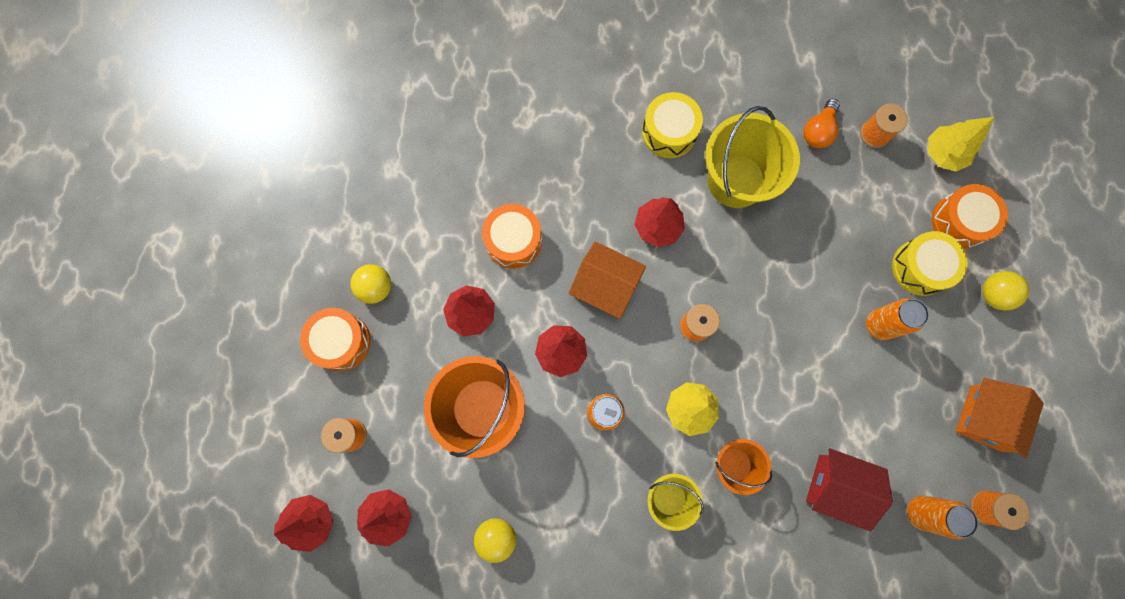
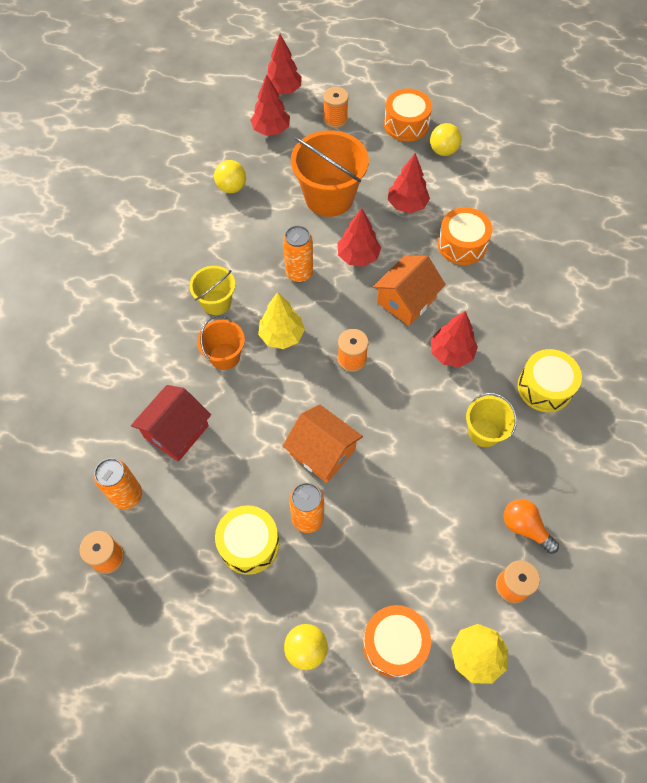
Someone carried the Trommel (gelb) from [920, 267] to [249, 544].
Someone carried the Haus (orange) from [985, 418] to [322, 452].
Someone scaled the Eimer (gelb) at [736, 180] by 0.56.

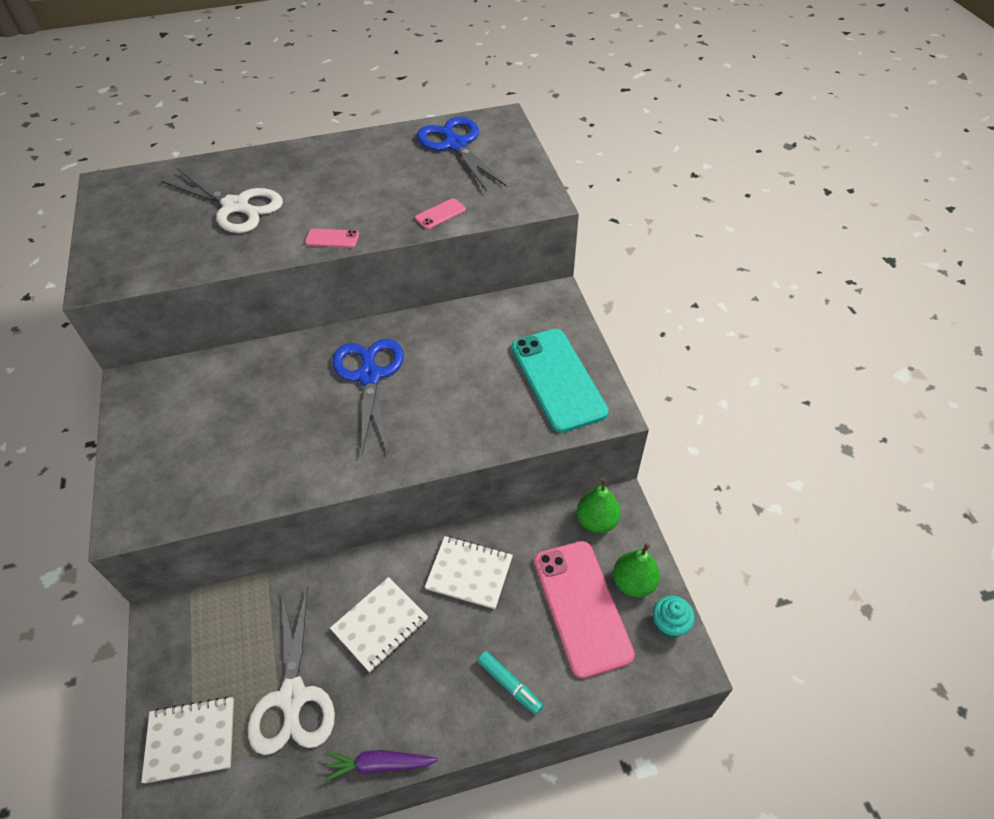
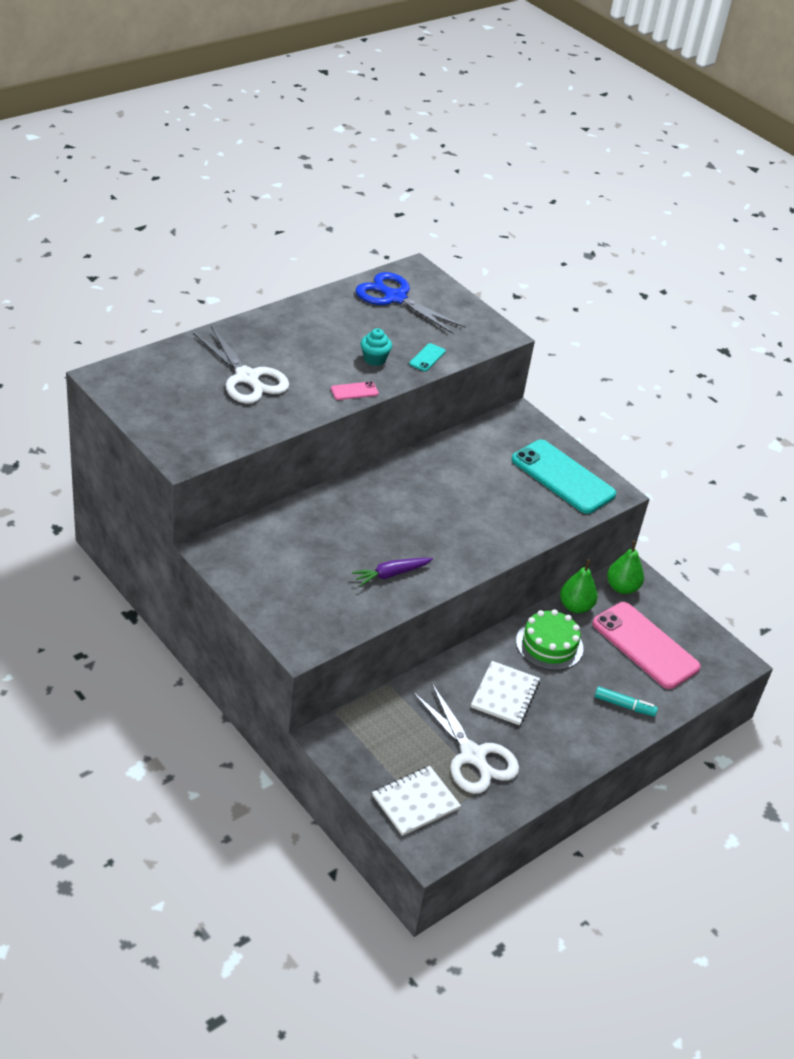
Someone took away the Schere (blau) at [369, 375].
Someone carried the Karotte (lila) from [379, 765] to [391, 574].
Someone carried the Birne (grün) from [633, 582] to [575, 606].
Someone carried the Muffin (türkis) from [669, 624] to [374, 359].
Someone swapped the Notizbuch (weiß) at [469, 573] for the Kuchen (grün) at [549, 645].
Someone repainted the Handy (rosa) at [440, 214], which became the Handy (türkis) at [427, 358].
Someone rotated the Schere (weiß) at [237, 206] by 45 degrees clockwise.

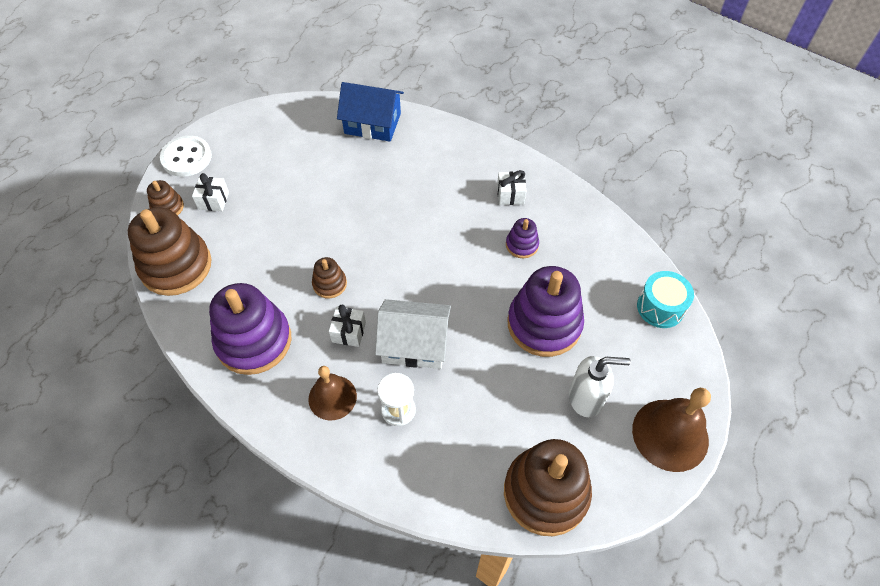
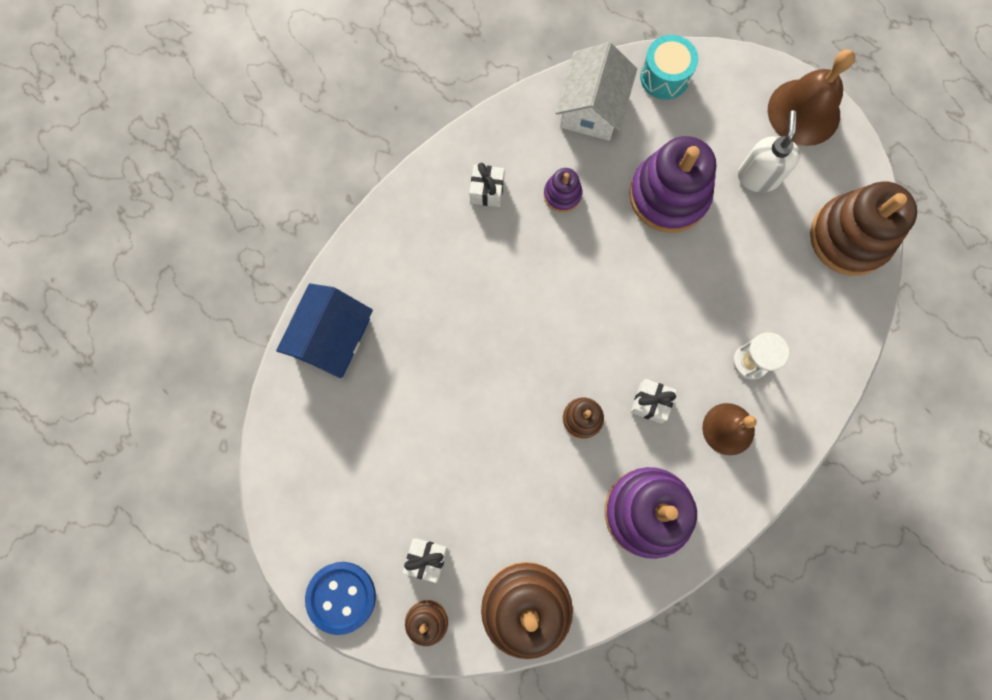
Someone carried the Haus (weiß) from [414, 344] to [592, 107].
Someone repainted the Knopf (weiß) at [186, 158], which became the Knopf (blau) at [341, 597].

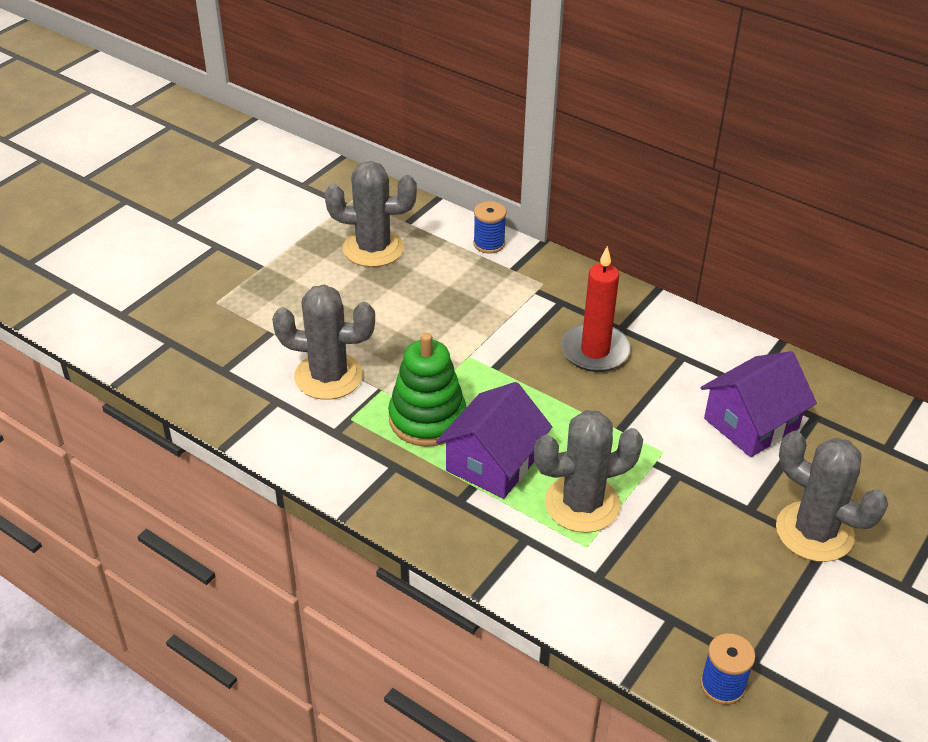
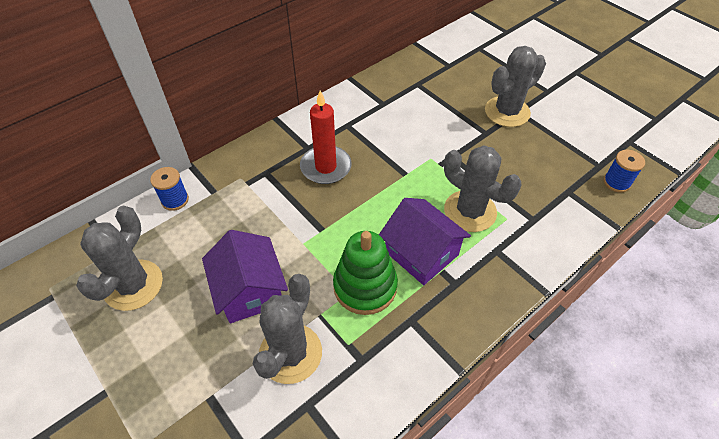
Someone carried the Haus (lila) from [751, 423] to [250, 290].
Someone rotated the Kaktus (grau) at [582, 504] by 45 degrees counterclockwise.

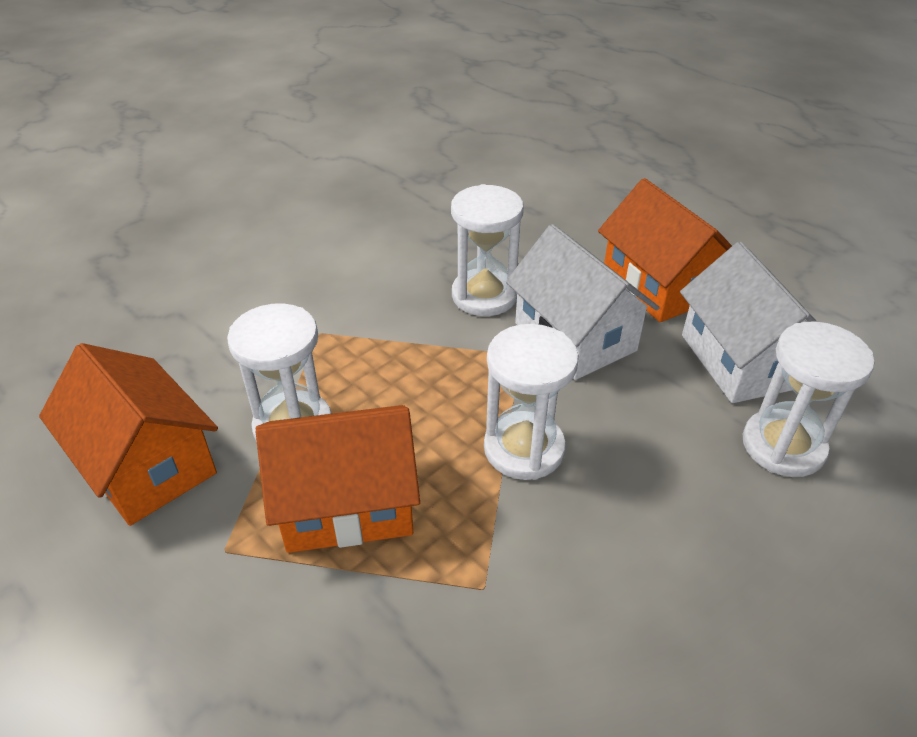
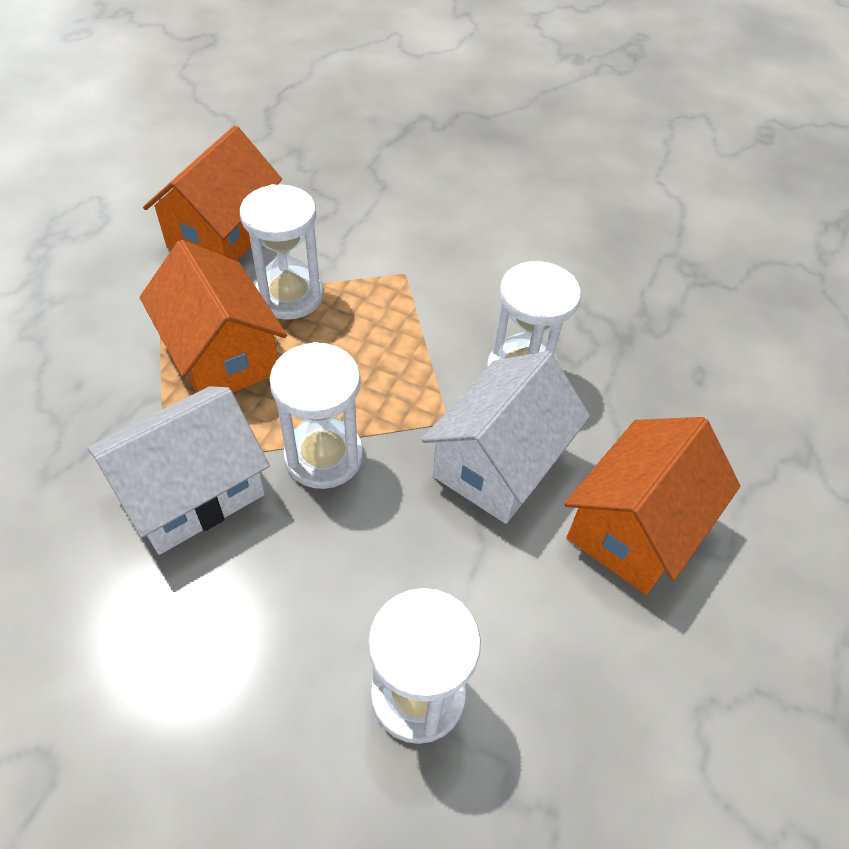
Someone carried the Haus (weiß) from [741, 360] to [192, 491].

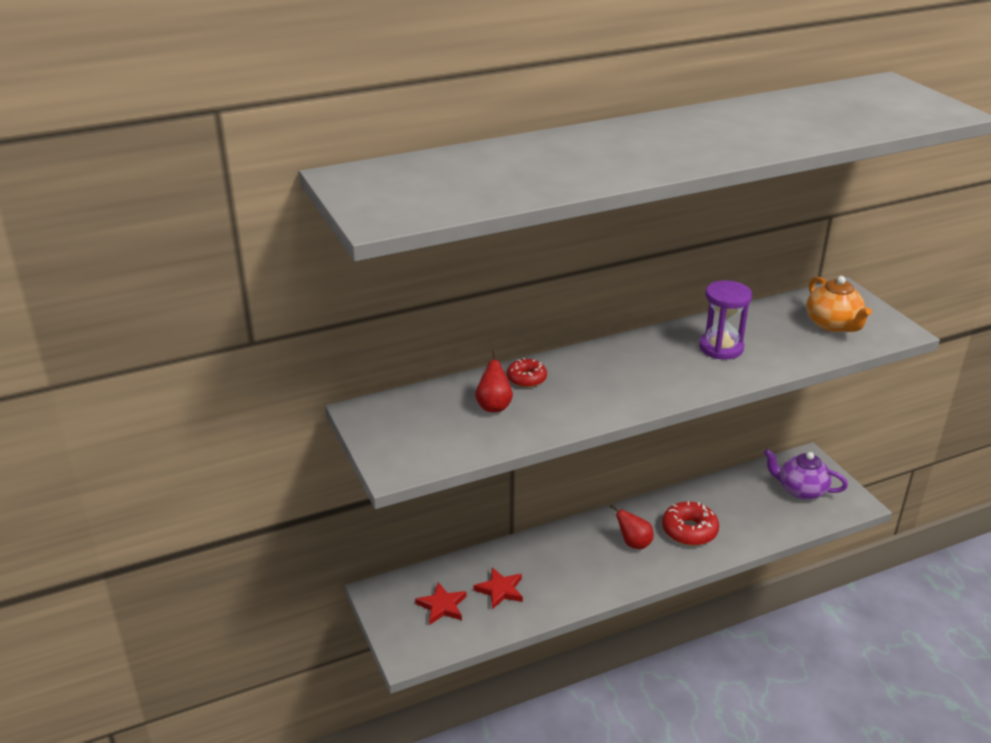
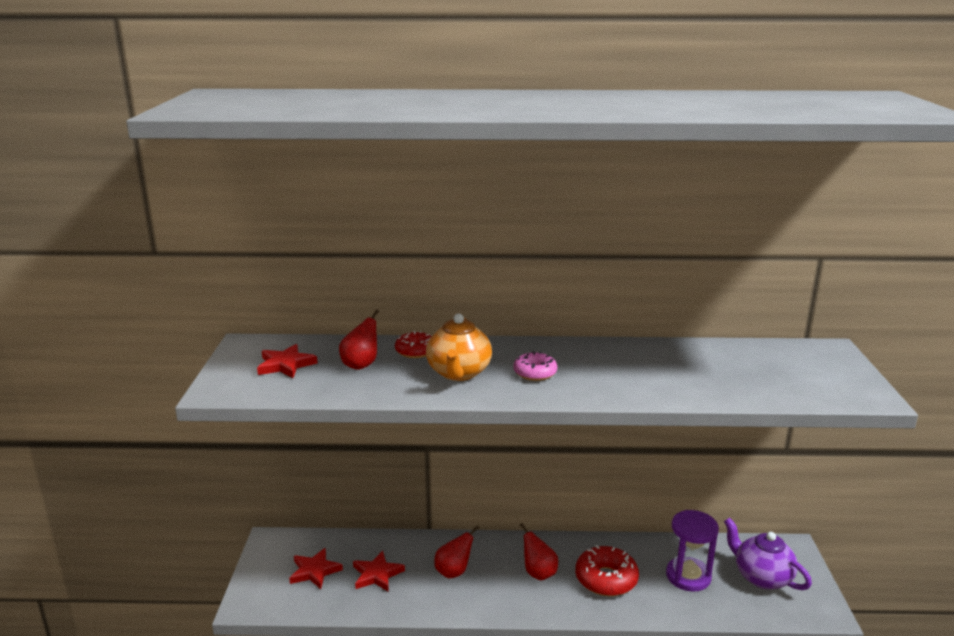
Someone put down the Stern (rot) at [286, 365].
Someone put down the Birne (rot) at [454, 572].
Someone put down the Donut (rosa) at [535, 373].
Someone carried the Sanduhr (lila) from [721, 348] to [688, 576].
Someone carried the Teekanne (orange) from [833, 324] to [458, 373].

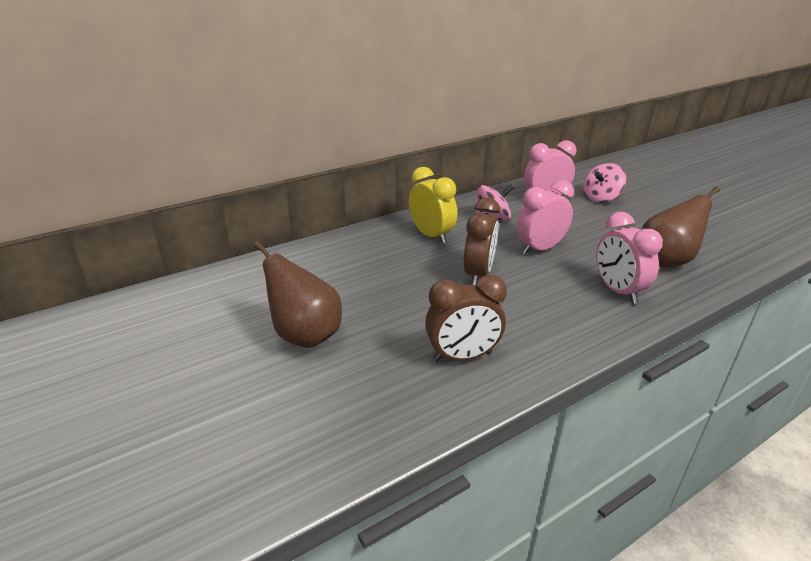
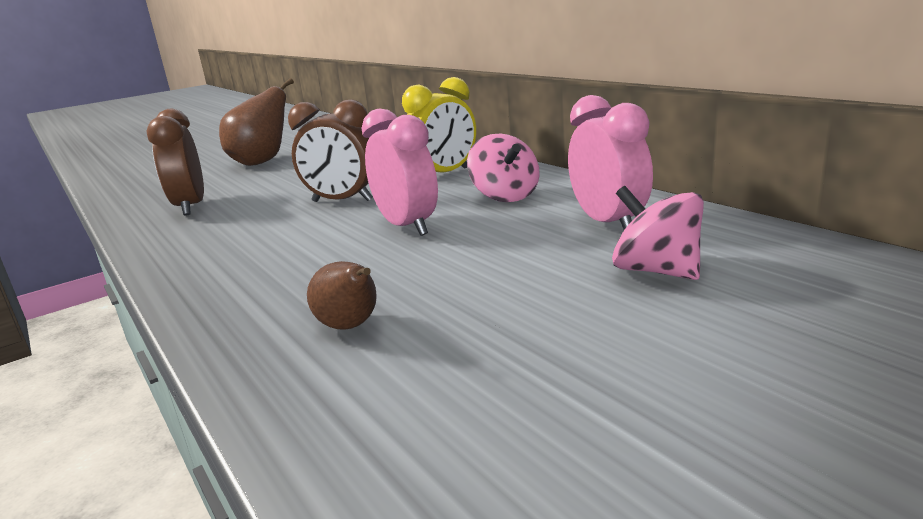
Someone took away the Wecker (rosa) at [617, 291].
Someone scaled the Birne (braun) at [666, 261] by 0.55.

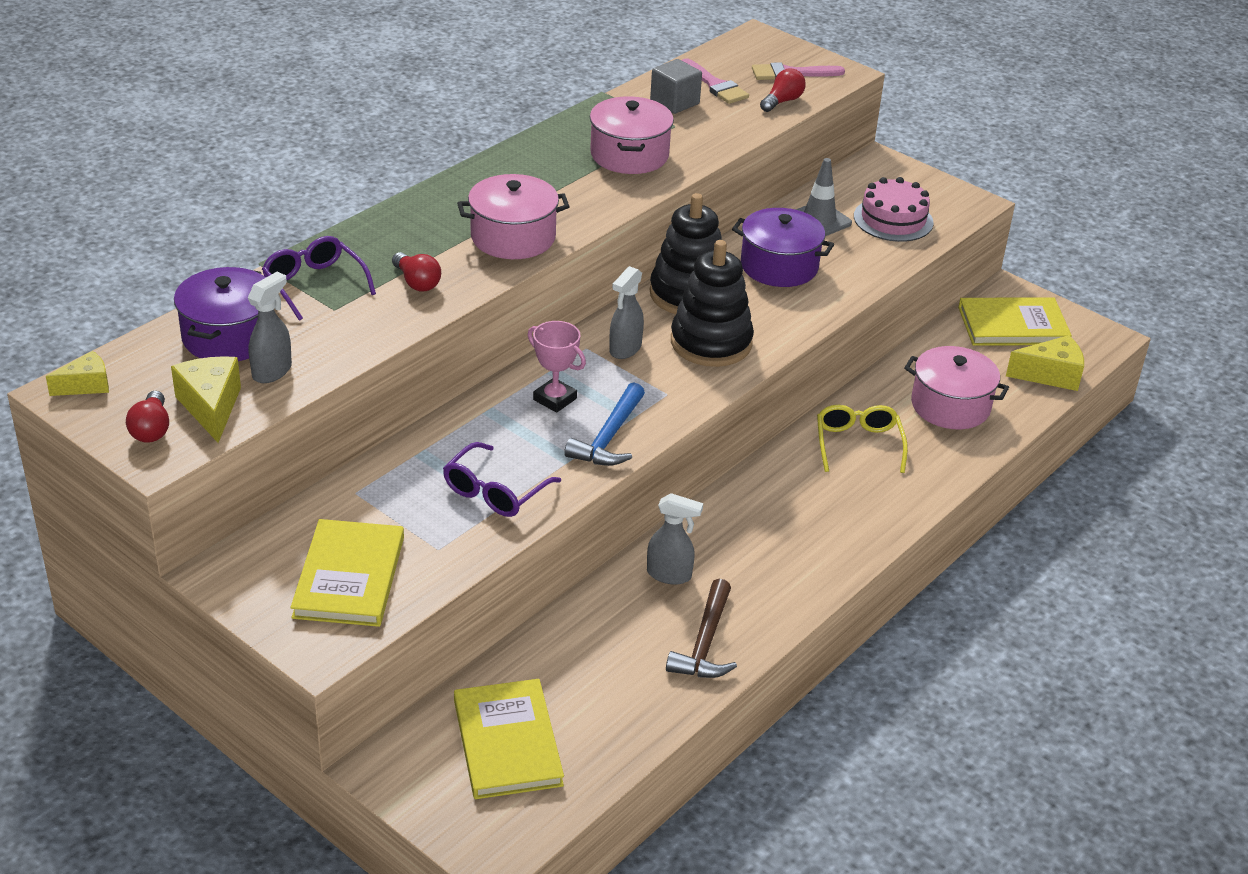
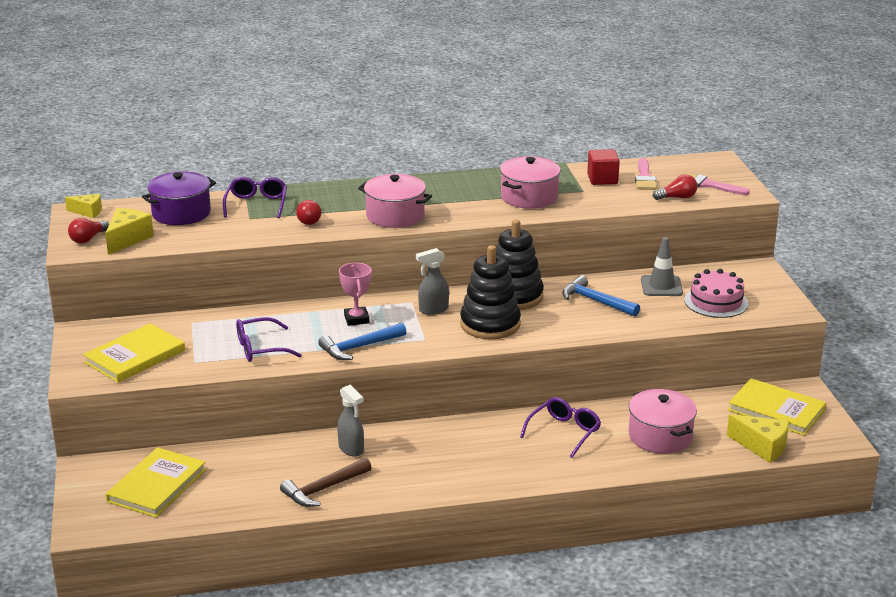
Someone took away the Sprühflasche (grau) at [272, 371].
Someone swapped the Kochtopf (lila) at [779, 266] for the Hammer (blau) at [595, 301].
Someone repainted the Kubus (grau) at [674, 102], which became the Kubus (rot) at [602, 179].
Someone repainted the Brille (gelb) at [858, 445], which became the Brille (lila) at [564, 432].

